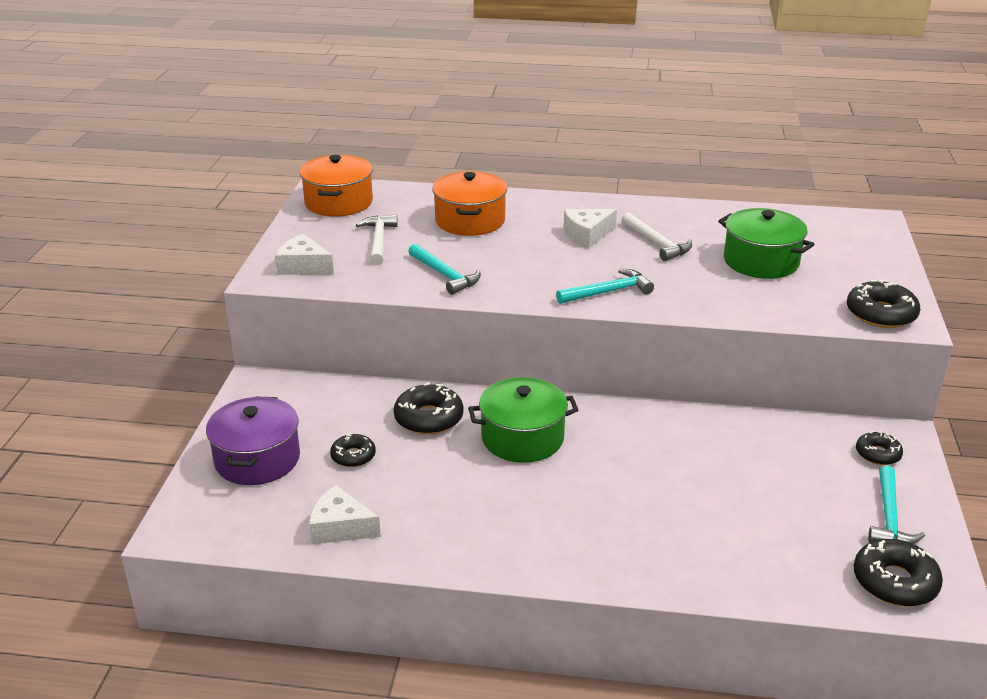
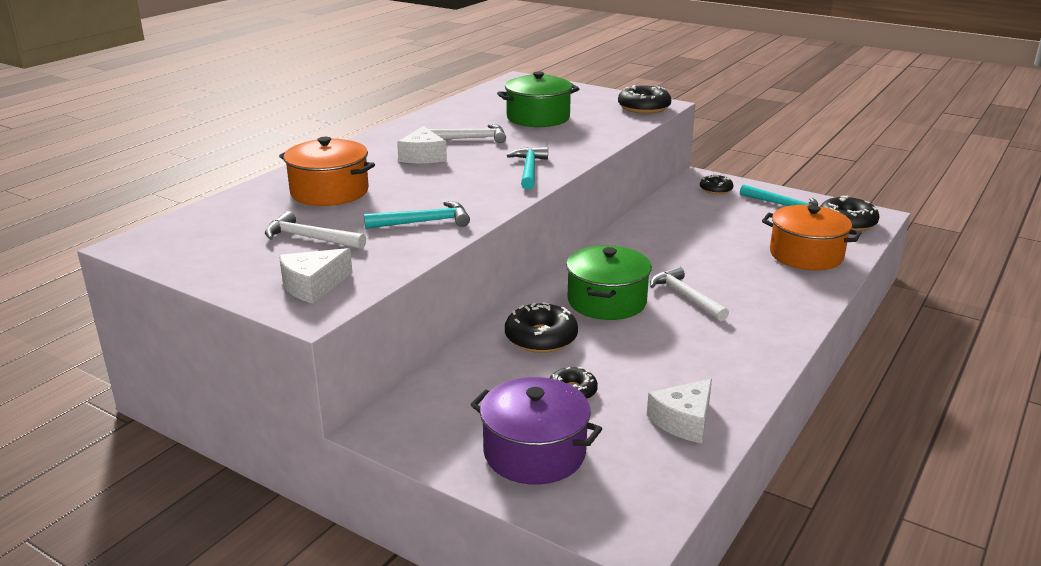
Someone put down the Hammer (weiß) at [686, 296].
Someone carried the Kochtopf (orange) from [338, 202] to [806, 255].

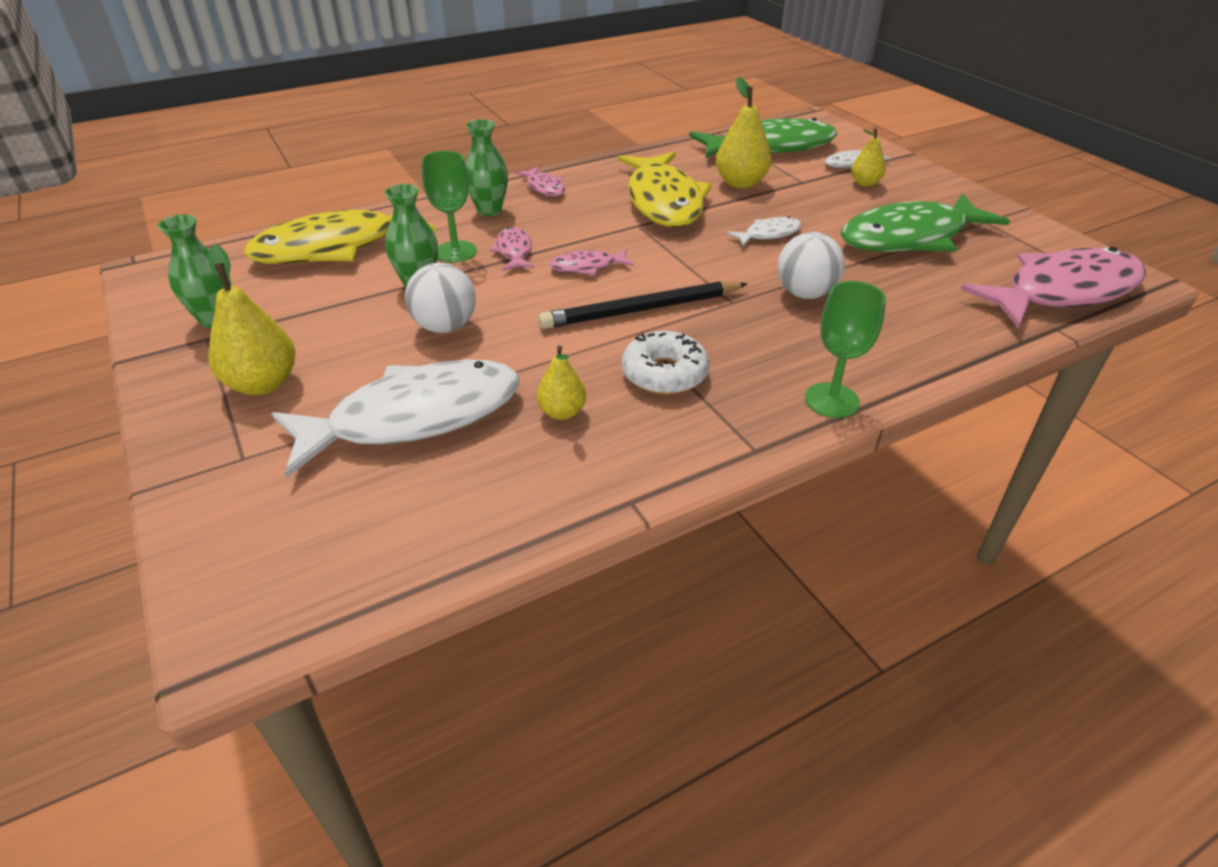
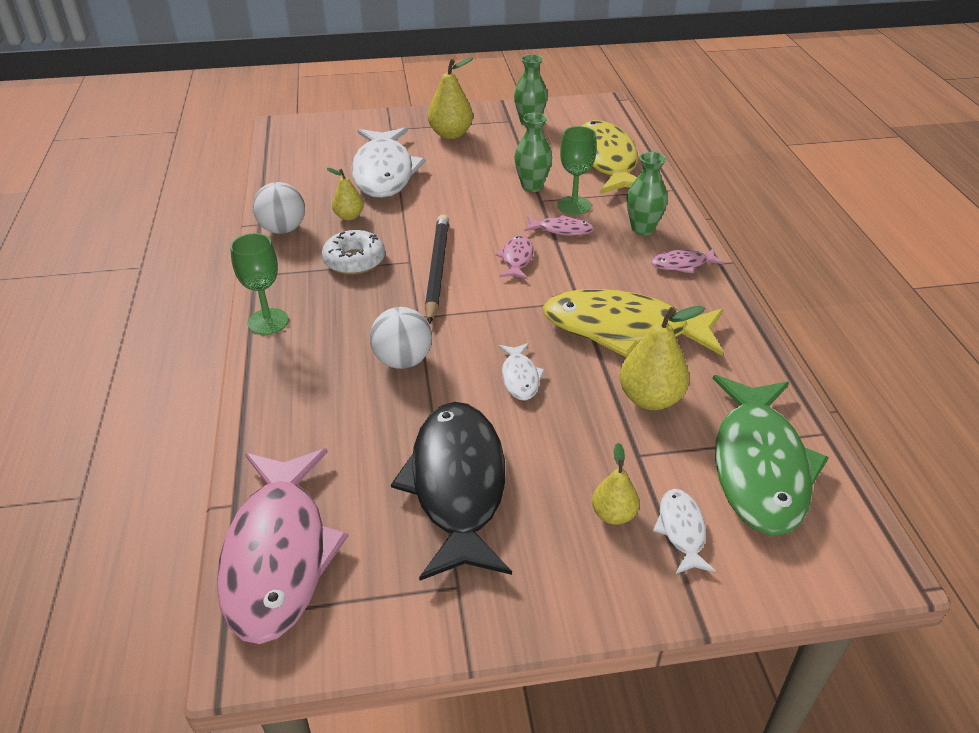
Someone carried the Ball (weiß) from [445, 327] to [283, 229].
Someone repainted the Fisch (grün) at [910, 237], which became the Fisch (schwarz) at [457, 485].

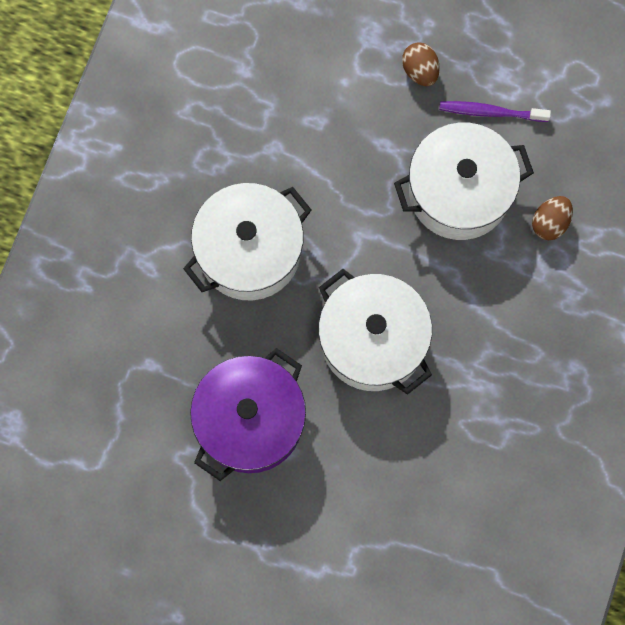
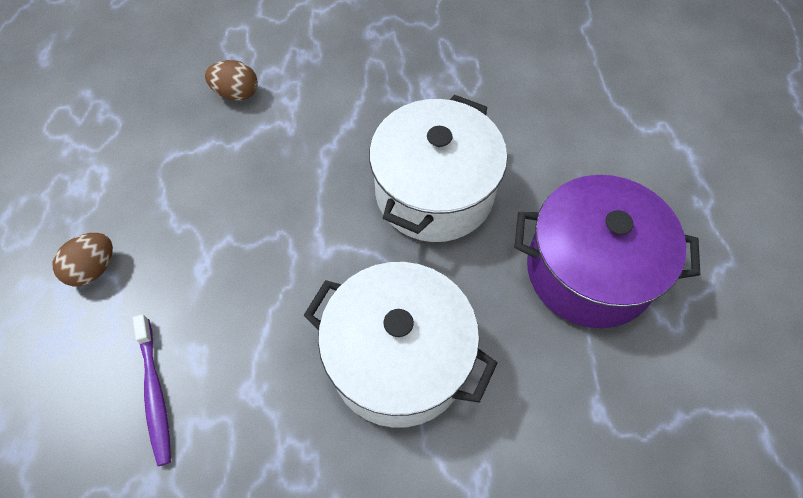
Someone took away the Kochtopf (weiß) at [459, 192].
Someone carried the Zahnbürste (lila) from [491, 112] to [155, 393].

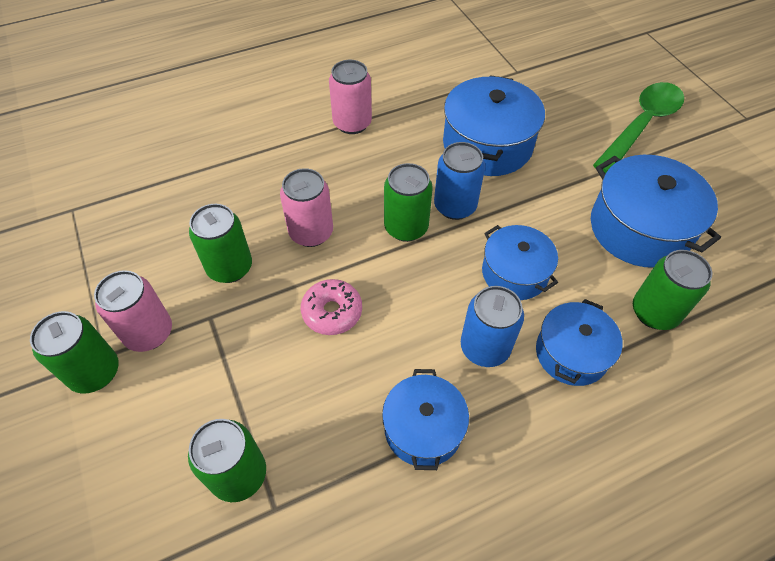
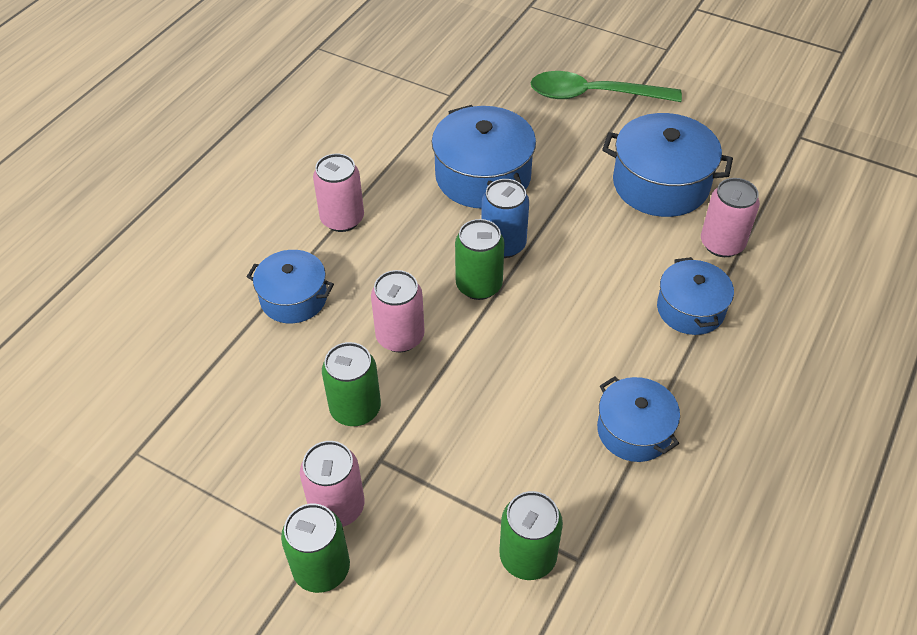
Someone took away the Donut (rosa) at [332, 312].
Someone took away the Dose (blau) at [485, 347].
Someone carried the Kochtopf (blau) from [514, 273] to [294, 298].
Someone repainted the Dose (grün) at [654, 312], which became the Dose (rosa) at [722, 244].
Someone rotated the Löffel (grün) at [641, 125] by 90 degrees counterclockwise.

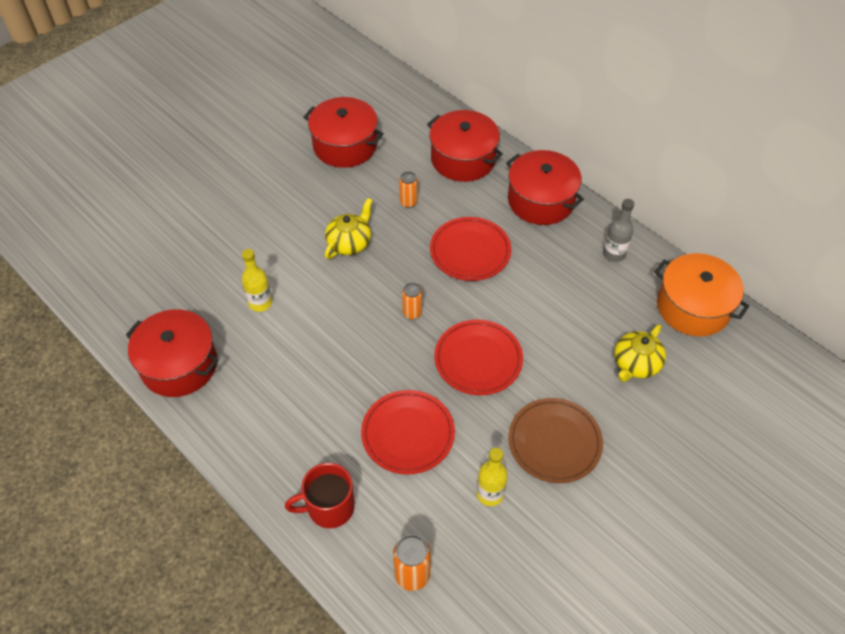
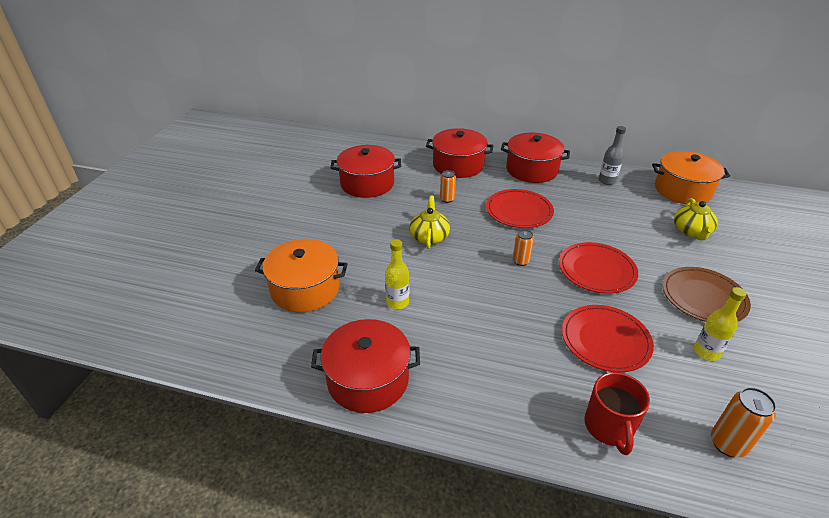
Someone put down the Kochtopf (orange) at [305, 289].
Someone rotated the Tasse (rot) at [329, 507] by 45 degrees counterclockwise.

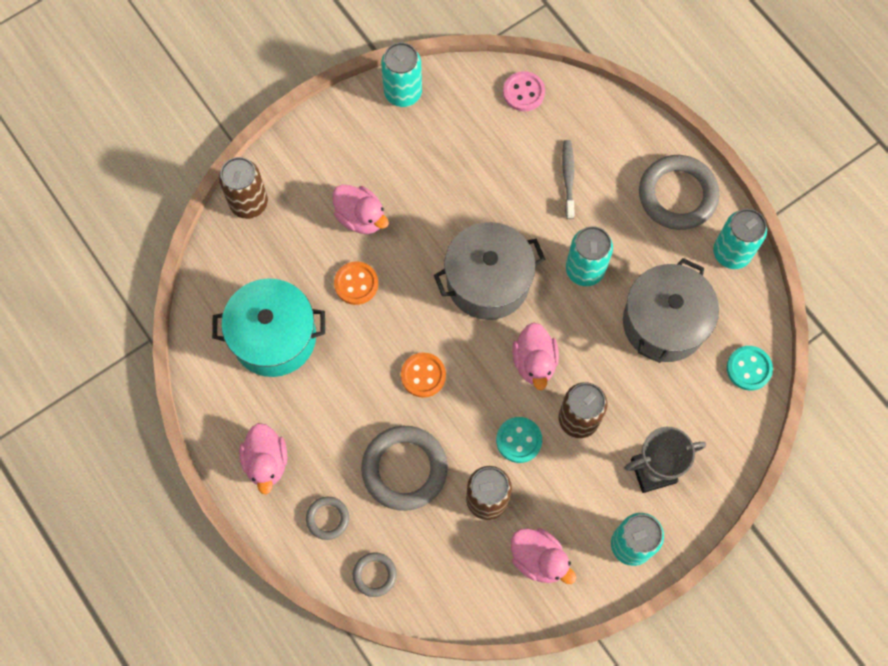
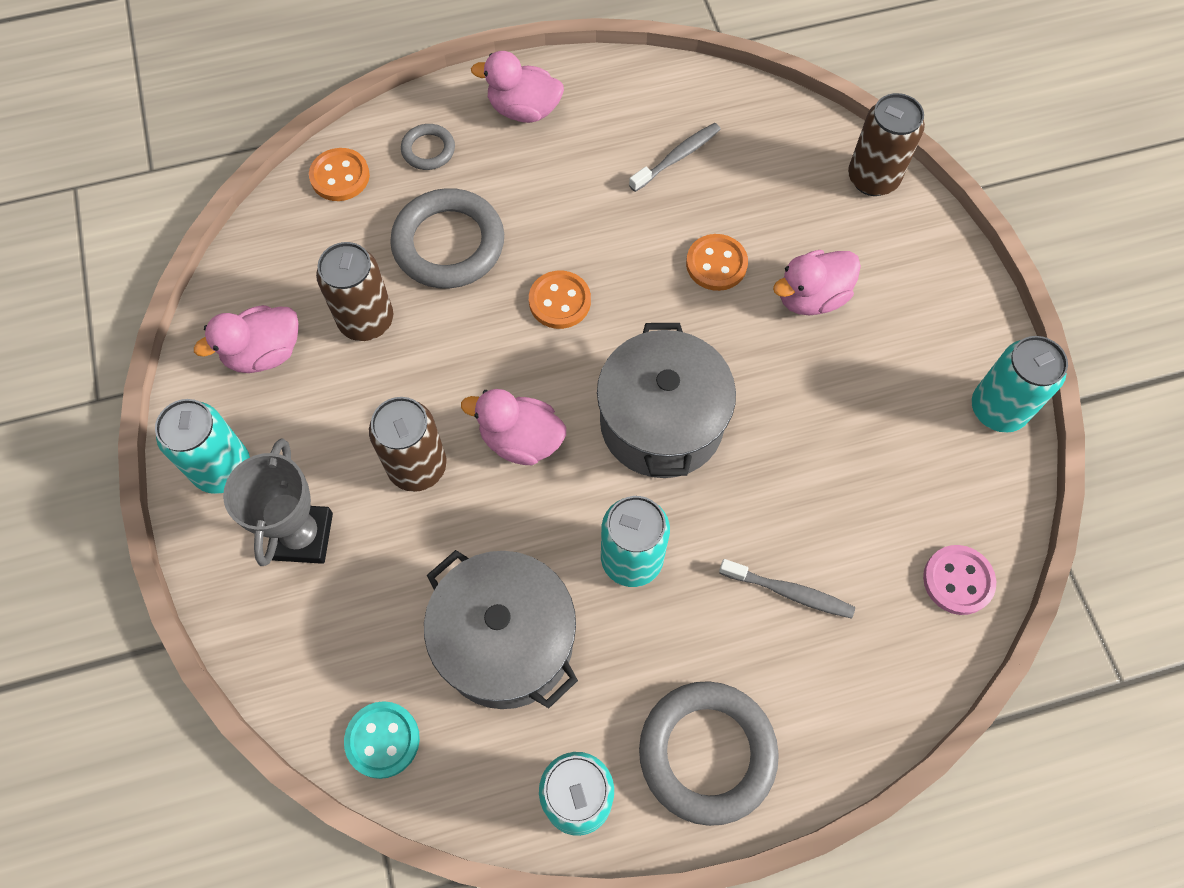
Someone took away the Knopf (türkis) at [519, 440].
Someone swapped the Kochtopf (türkis) at [274, 337] for the Zahnbürste (grau) at [677, 157].
Someone swapped the Ring (grau) at [374, 575] for the Knopf (orange) at [340, 176].

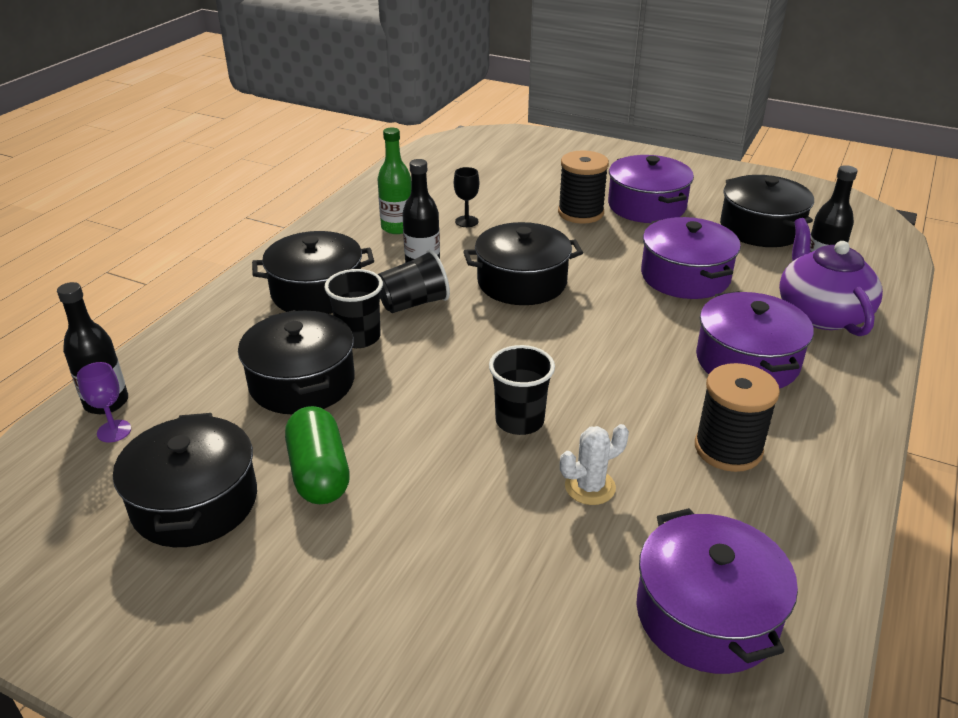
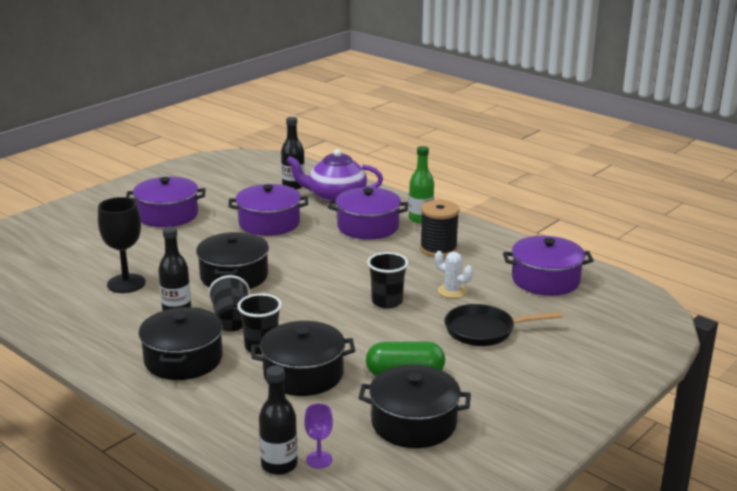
Someone took away the Garnrolle (schwarz) at [580, 213].
Someone took away the Kochtopf (schwarz) at [761, 228].
Someone put down the Pfanne (schwarz) at [484, 331].
Someone carried the Flasche (grün) from [397, 227] to [420, 219].
Someone rotated the Kaktus (weiß) at [590, 487] by 45 degrees counterclockwise.
Someone scaled the Kelch (schwarz) at [466, 221] by 1.89.

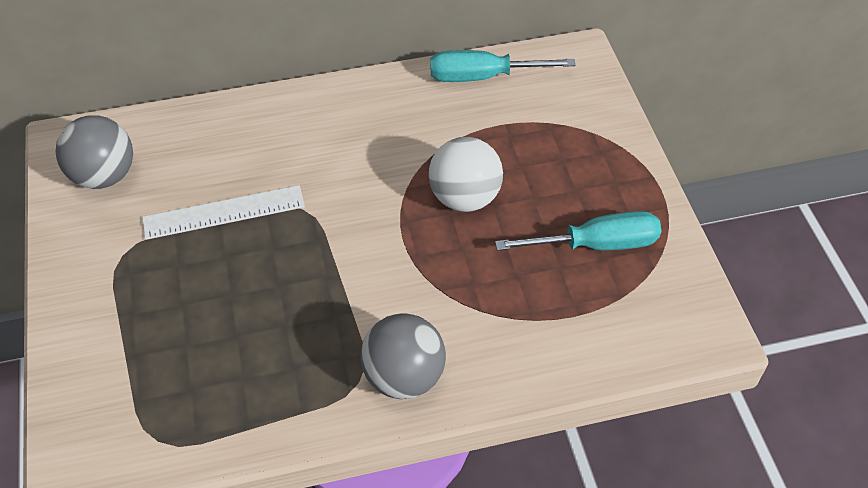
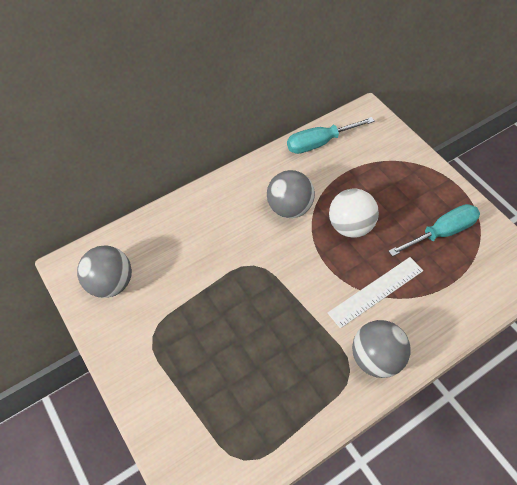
Someone put down the Ball (grau) at [289, 208].
Someone carried the Lineal (weiß) from [224, 212] to [376, 291].

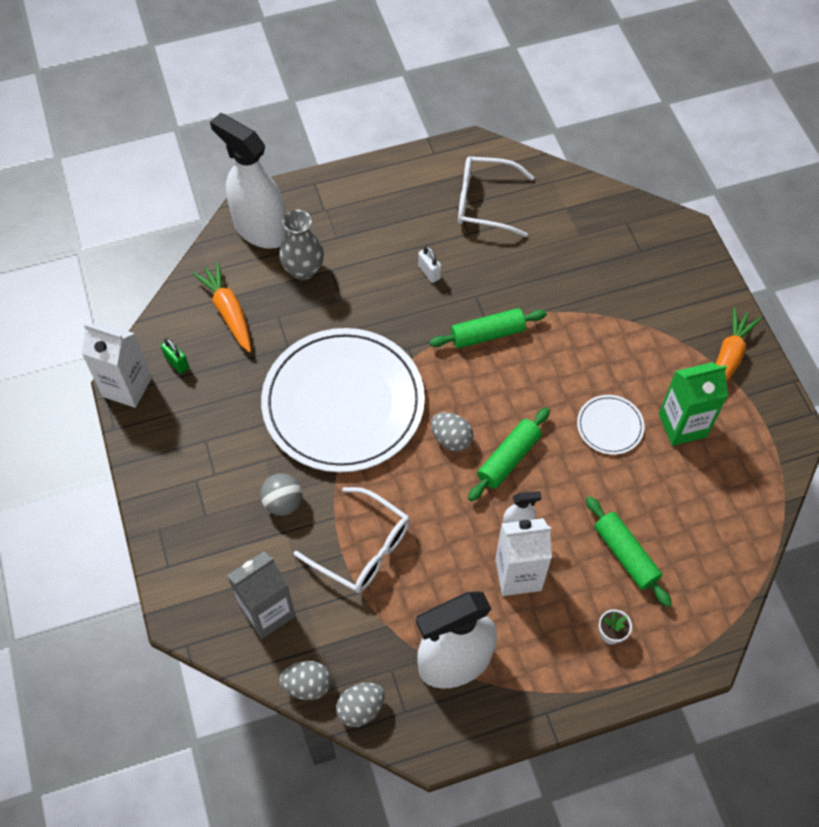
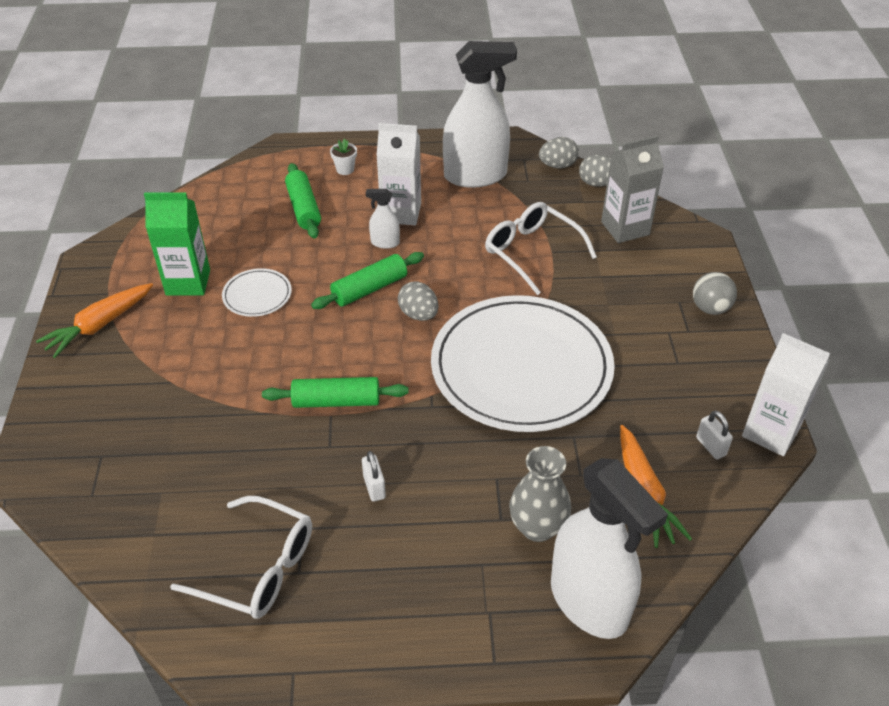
Someone carried the Ball (grau) from [283, 503] to [710, 308].
Someone repainted the Vorhängeschloss (grün) at [177, 363], which became the Vorhängeschloss (weiß) at [710, 446].

